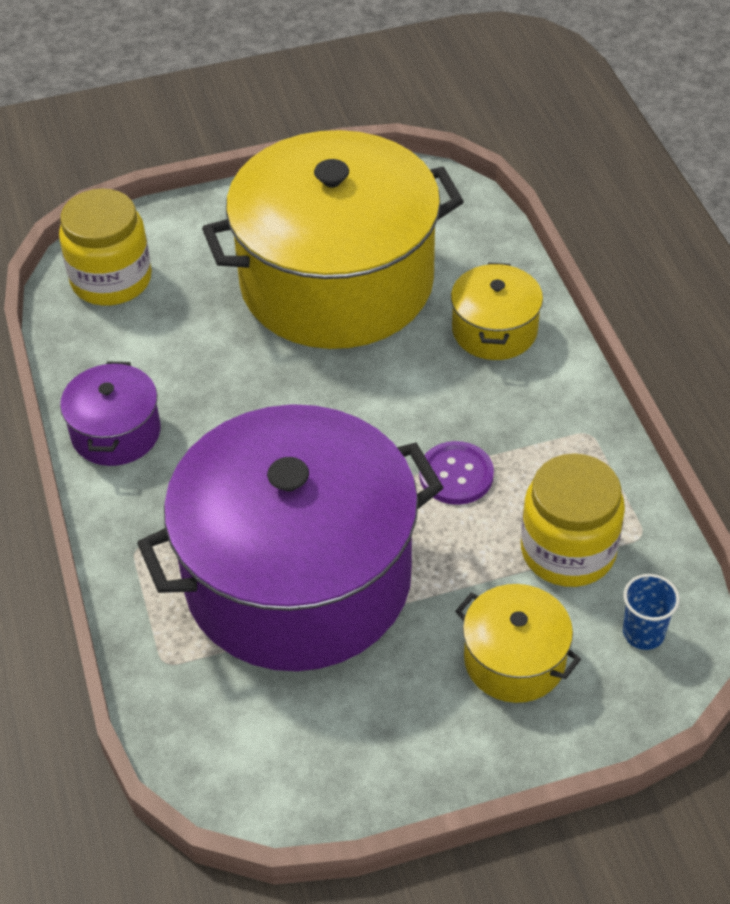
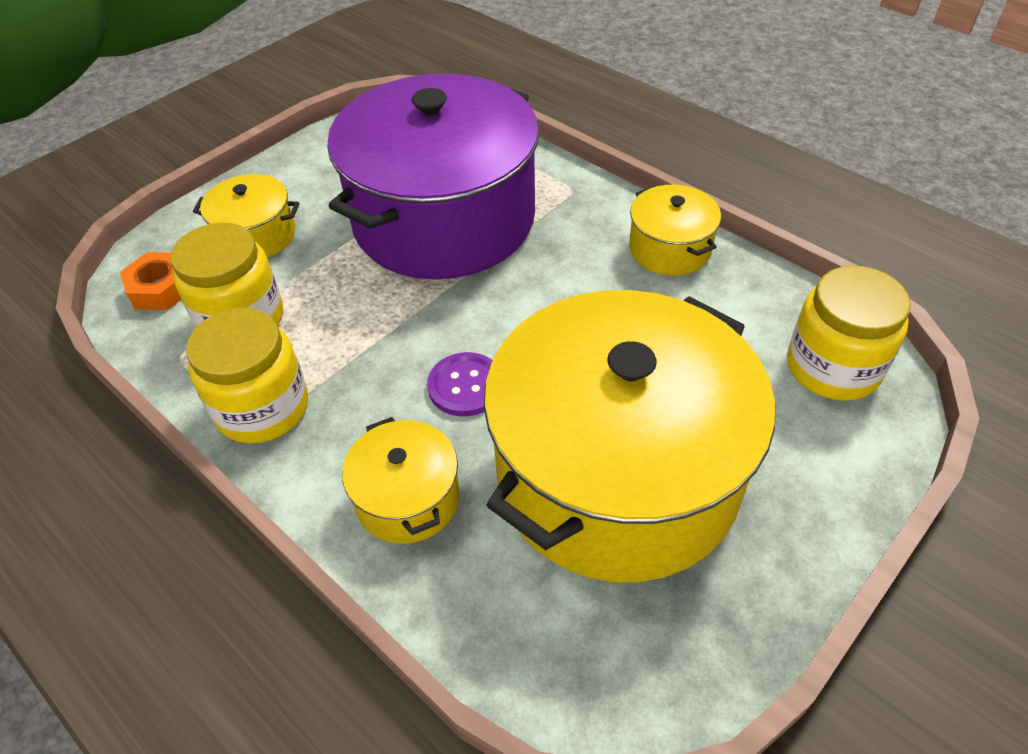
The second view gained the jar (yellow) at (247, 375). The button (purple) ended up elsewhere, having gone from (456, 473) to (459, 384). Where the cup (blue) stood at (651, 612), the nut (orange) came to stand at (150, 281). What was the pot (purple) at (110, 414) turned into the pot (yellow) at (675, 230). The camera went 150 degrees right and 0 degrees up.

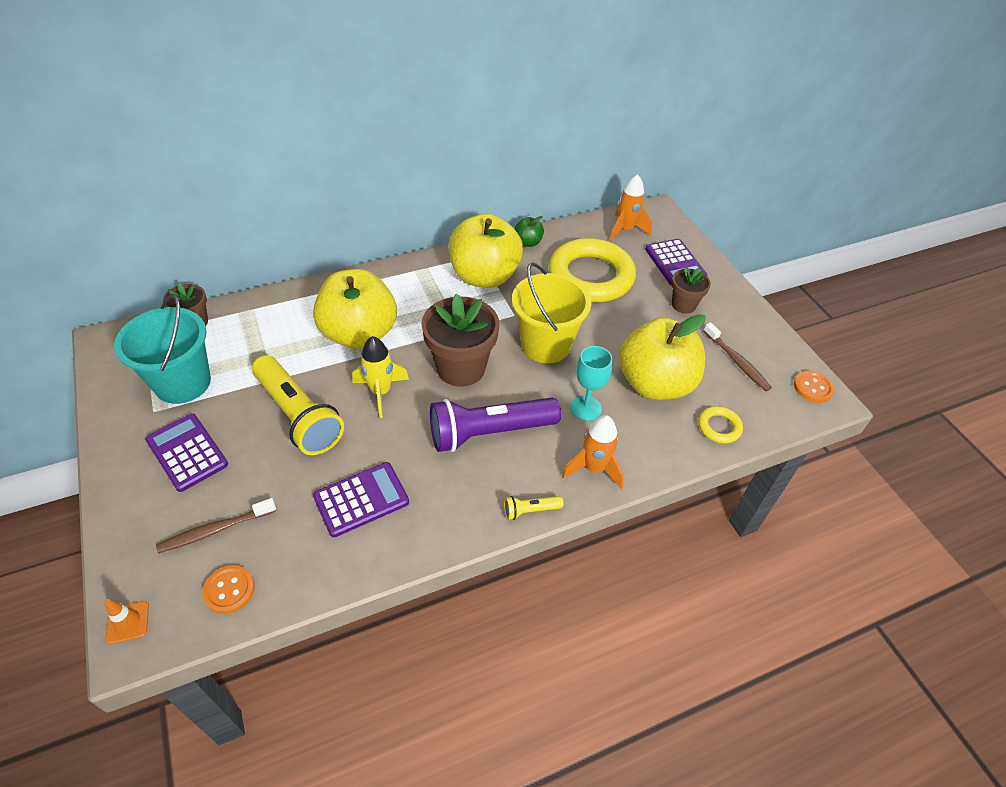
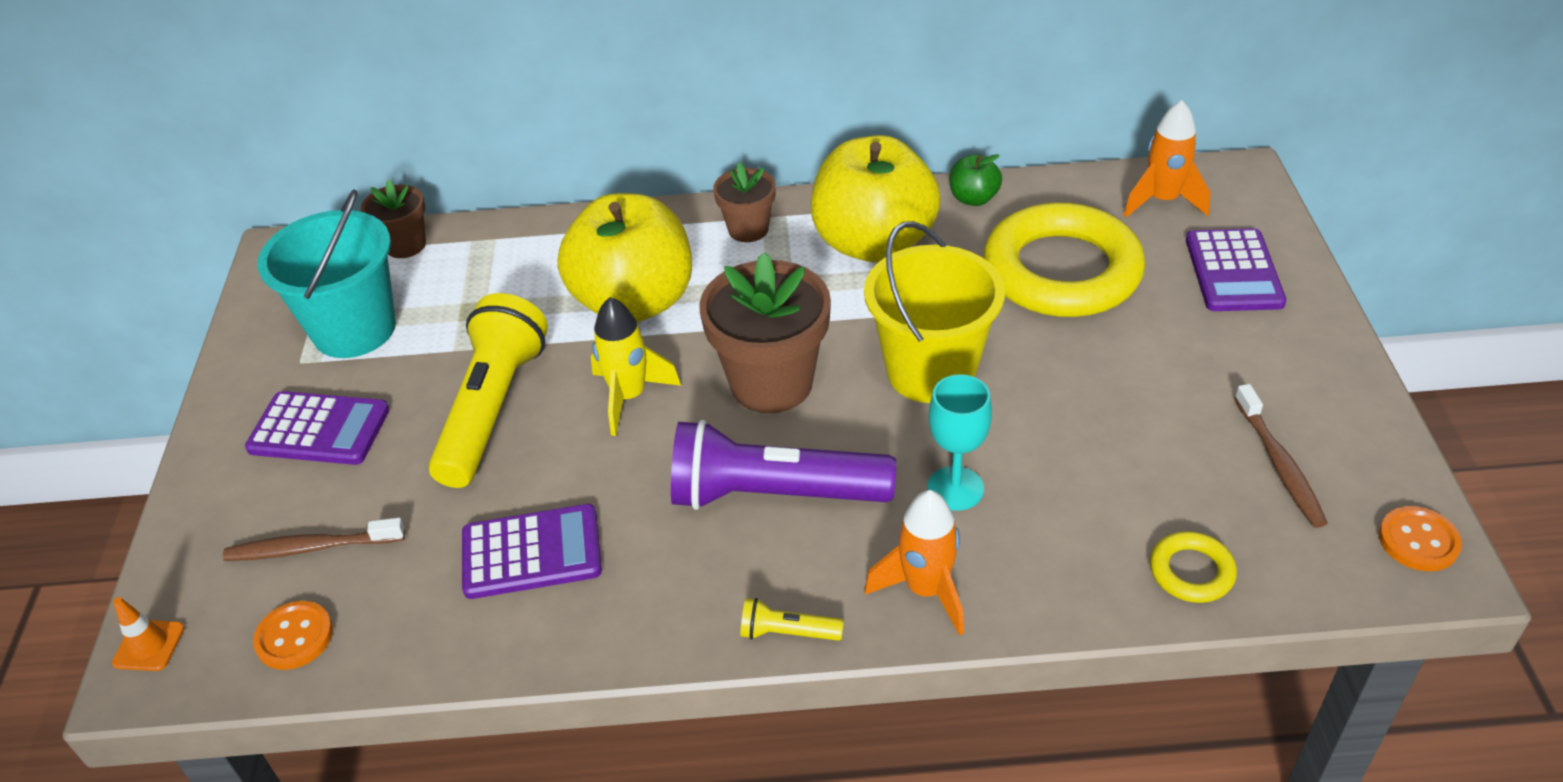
The second view lost the apple (yellow) at (662, 357). The flower pot (brown) ended up elsewhere, having gone from (691, 290) to (744, 202). The calculator (purple) at (186, 453) ended up facing another way, 120 degrees clockwise from before. The flashlight (yellow) at (298, 405) ended up facing another way, 150 degrees counterclockwise from before. The camera went 25 degrees right and 5 degrees down.

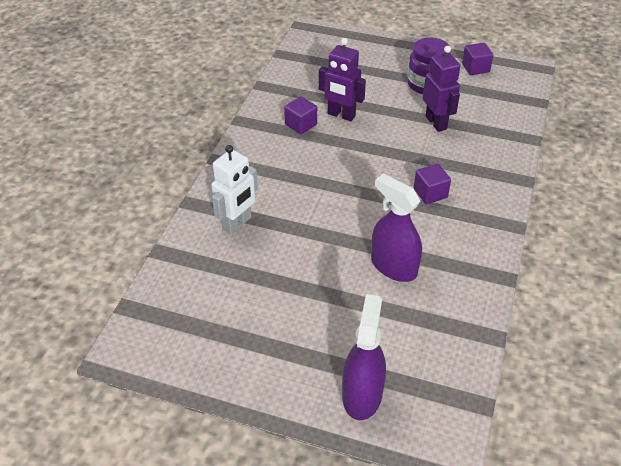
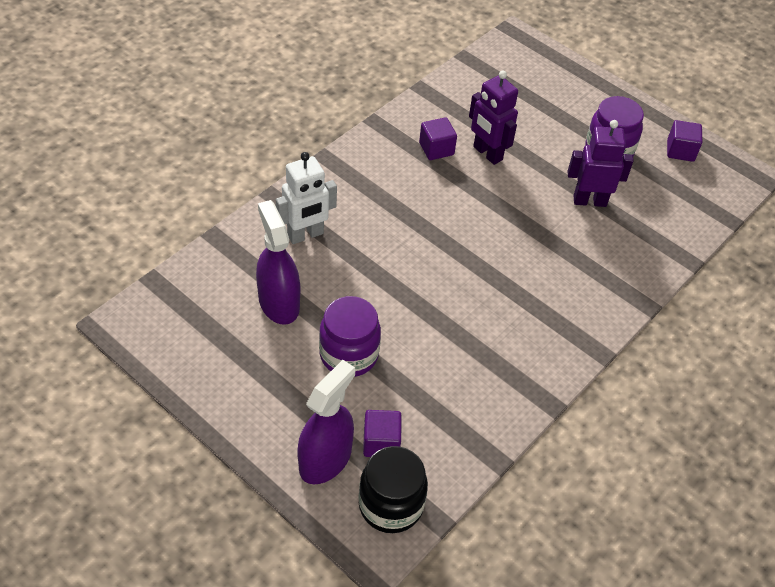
The second view gained the jar (purple) at (350, 336). The second view gained the jar (black) at (393, 489). The spray bottle (purple) ended up elsewhere, having gone from (396, 228) to (278, 262). The cube (purple) ended up elsewhere, having gone from (432, 184) to (382, 433). The robot (purple) at (441, 89) ended up facing another way, 90 degrees counterclockwise from before. The camera went 20 degrees right and 5 degrees up.

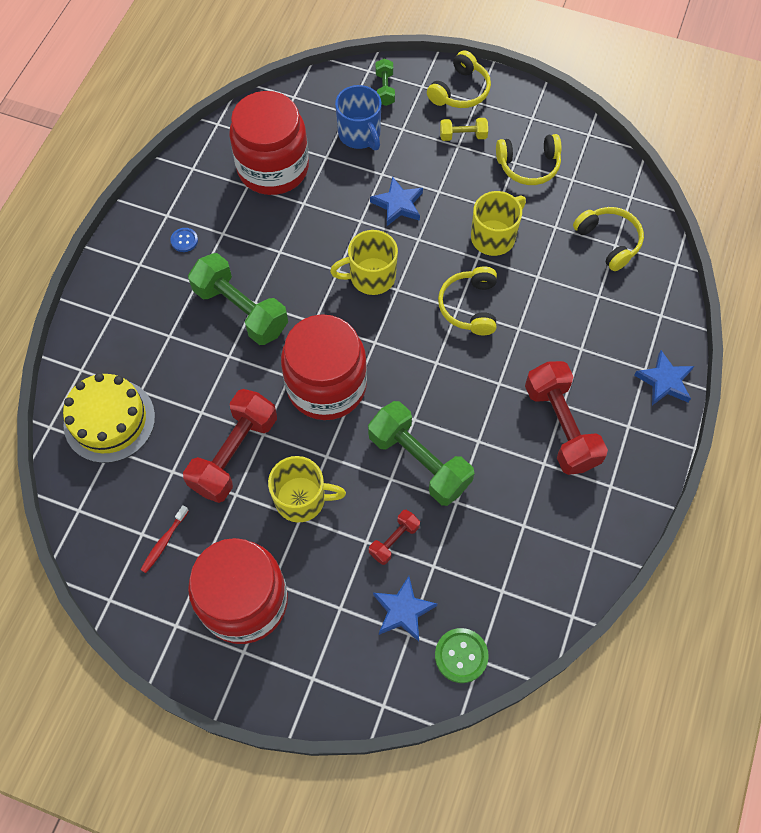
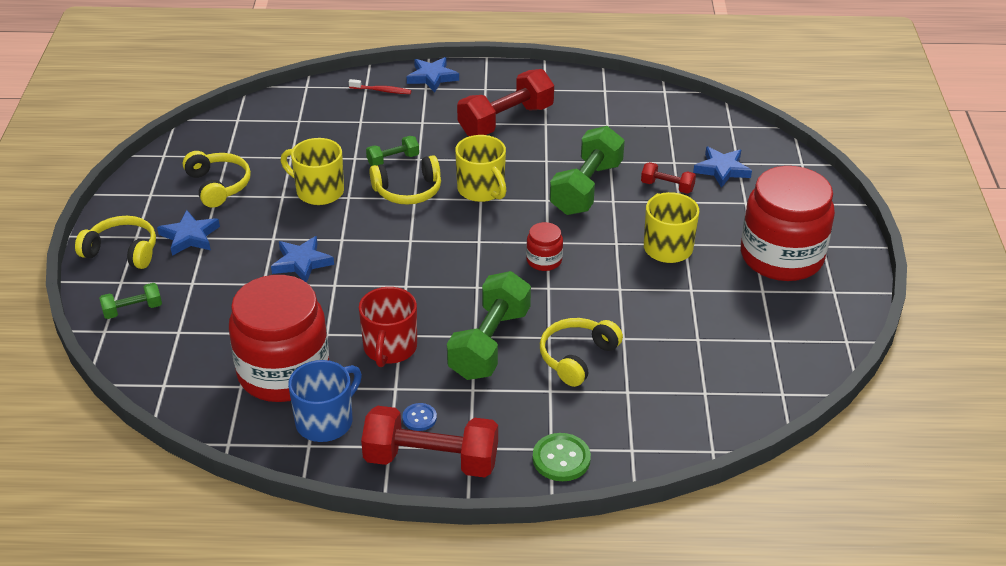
The second view lost the cake (yellow) at (109, 418). The second view gained the mug (red) at (388, 327). The second view gained the dumbbell (green) at (392, 151). The toothbrush (red) ended up elsewhere, having gone from (165, 539) to (380, 86). The dumbbell (red) ended up elsewhere, having gone from (230, 446) to (429, 442). The mug (yellow) ended up elsewhere, having gone from (364, 262) to (481, 168). The mug (blue) ended up elsewhere, having gone from (358, 117) to (325, 401). The button (green) ended up elsewhere, having gone from (462, 655) to (562, 457). The headphones (yellow) ended up elsewhere, having gone from (608, 239) to (581, 352). Where the dumbbell (yellow) stood at (464, 129), the star (blue) came to stand at (188, 233). The size of the jar (red) at (324, 367) changed by a factor of 0.43. The camera went 110 degrees left and 25 degrees down.

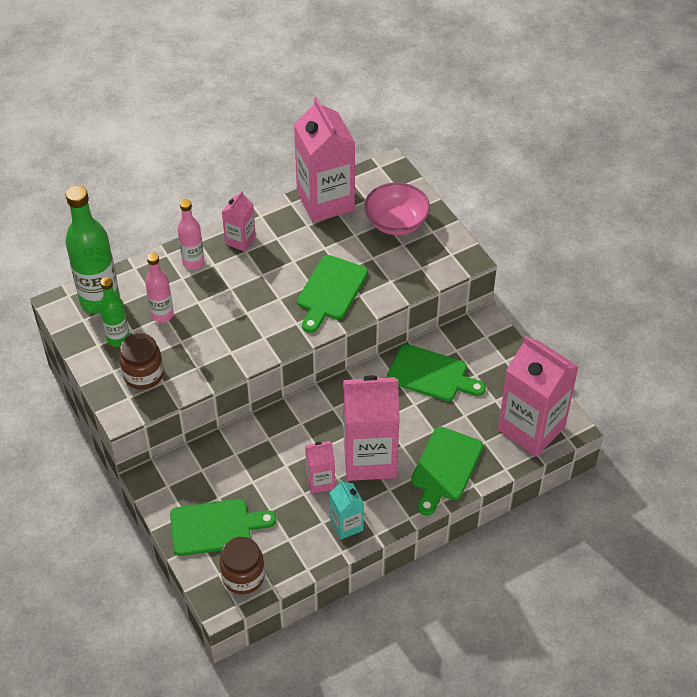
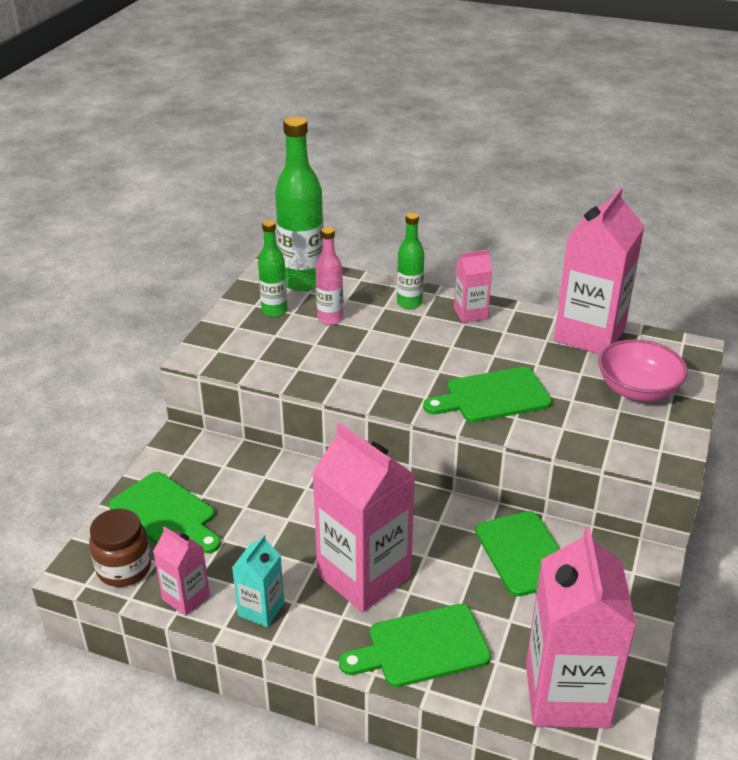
The second view lost the jar (brown) at (141, 361). The carton (pink) ended up elsewhere, having gone from (320, 467) to (181, 571). What was the bottle (pink) at (191, 234) turned into the bottle (green) at (410, 261). The camera went 50 degrees right and 15 degrees down.

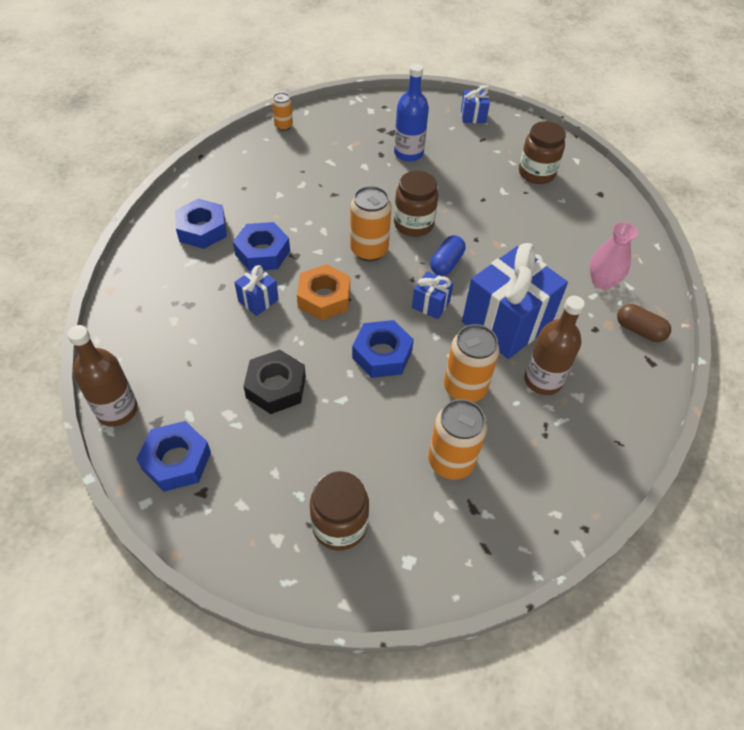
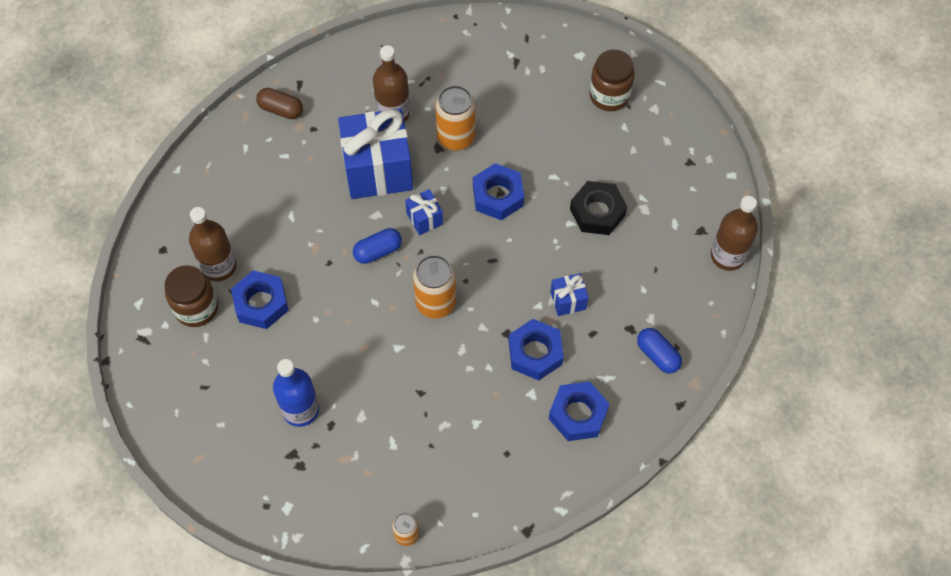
The second view lost the nut (orange) at (323, 292). The second view lost the jar (brown) at (416, 204). The second view lost the can (orange) at (457, 439). The second view lost the gift (blue) at (475, 105). The second view lost the vase (pink) at (614, 256). The second view gained the bottle (brown) at (213, 244). The second view gained the capsule (blue) at (659, 350). The nut (blue) ended up elsewhere, having gone from (174, 456) to (260, 299). The capsule (brown) at (644, 323) ended up facing another way, 45 degrees counterclockwise from before. The camera went 145 degrees left and 10 degrees up.

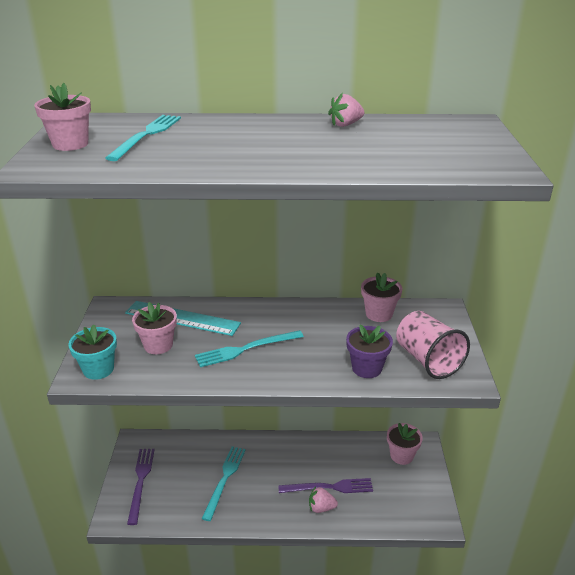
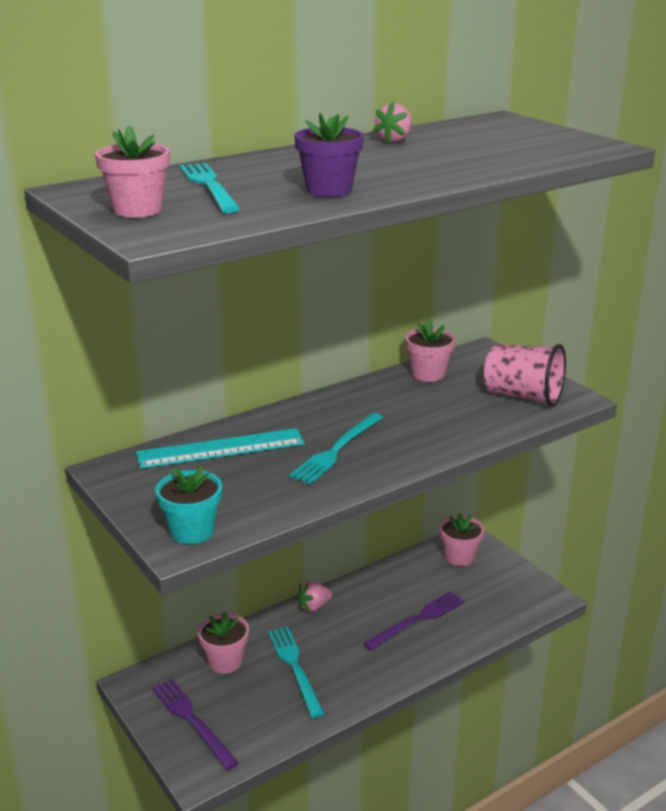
The flower pot (pink) ended up elsewhere, having gone from (154, 328) to (223, 643). The strawberry (pink) ended up elsewhere, having gone from (323, 499) to (314, 596). The flower pot (purple) ended up elsewhere, having gone from (369, 351) to (329, 155). The camera went 35 degrees left and 5 degrees down.

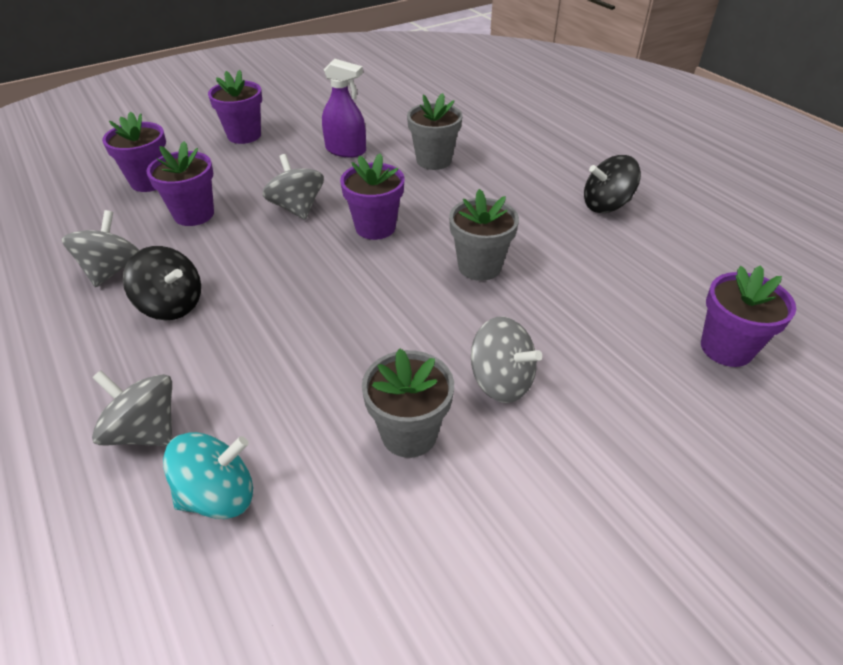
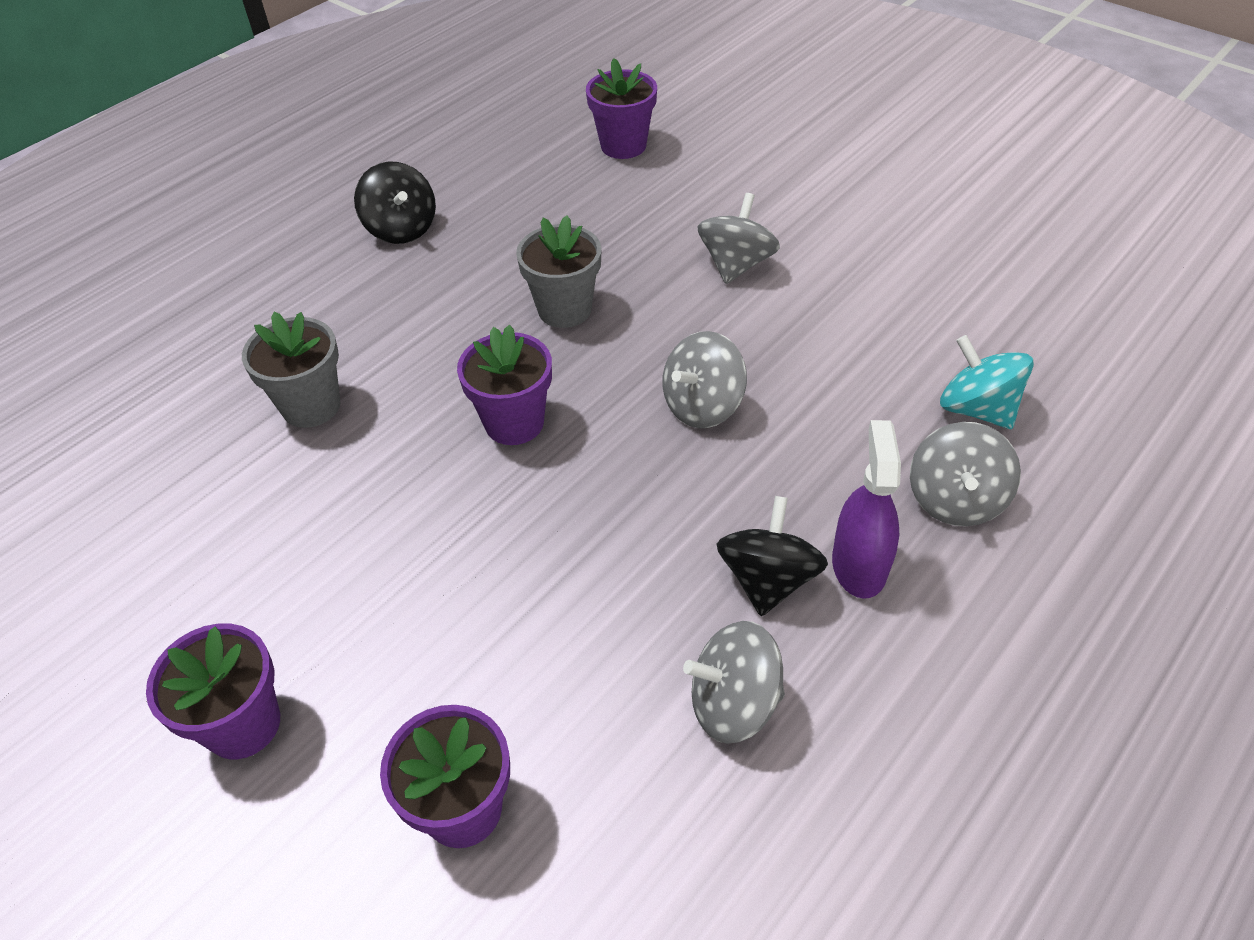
The second view lost the flower pot (purple) at (180, 183). The second view lost the flower pot (grey) at (408, 403). The spinning top (grey) ended up elsewhere, having gone from (293, 187) to (704, 379). The spray bottle (purple) ended up elsewhere, having gone from (344, 108) to (866, 509). The camera went 105 degrees left and 5 degrees up.

